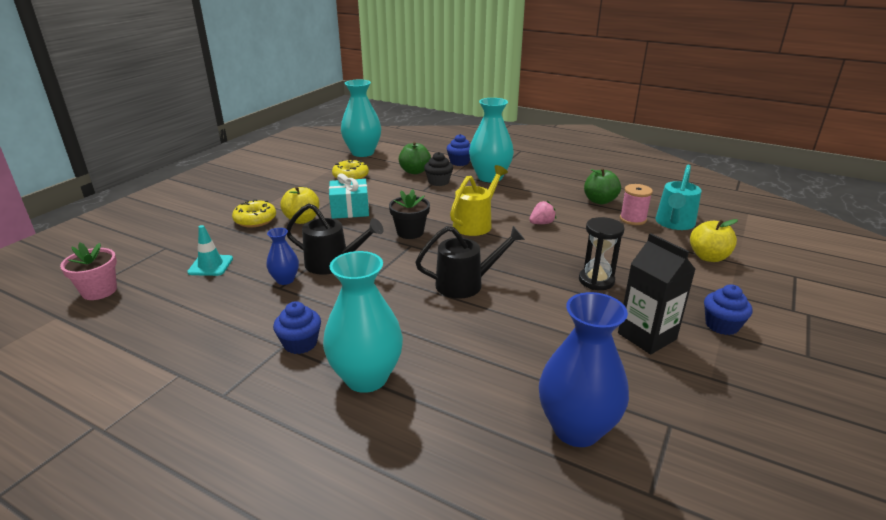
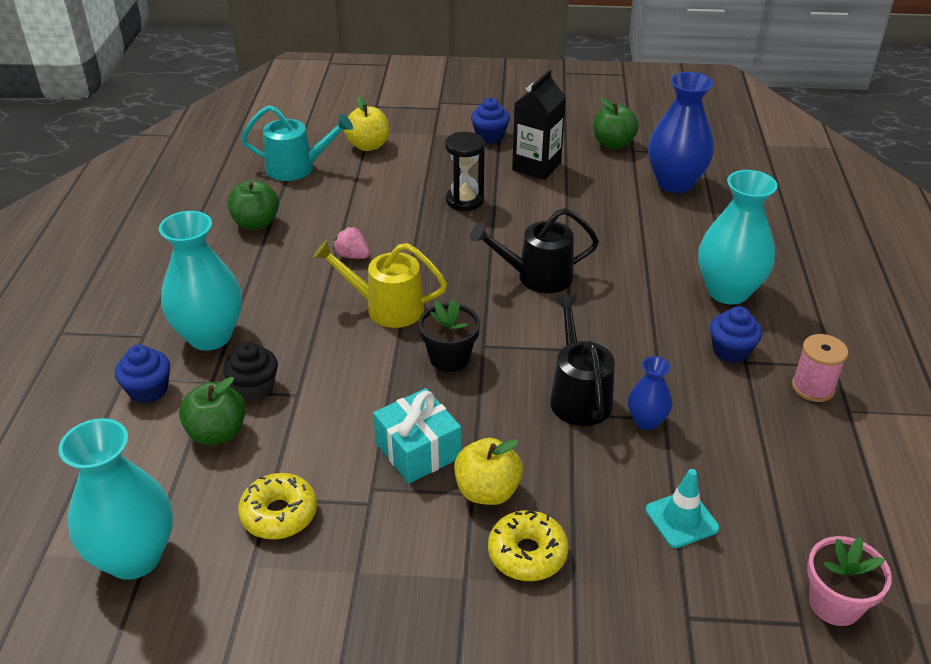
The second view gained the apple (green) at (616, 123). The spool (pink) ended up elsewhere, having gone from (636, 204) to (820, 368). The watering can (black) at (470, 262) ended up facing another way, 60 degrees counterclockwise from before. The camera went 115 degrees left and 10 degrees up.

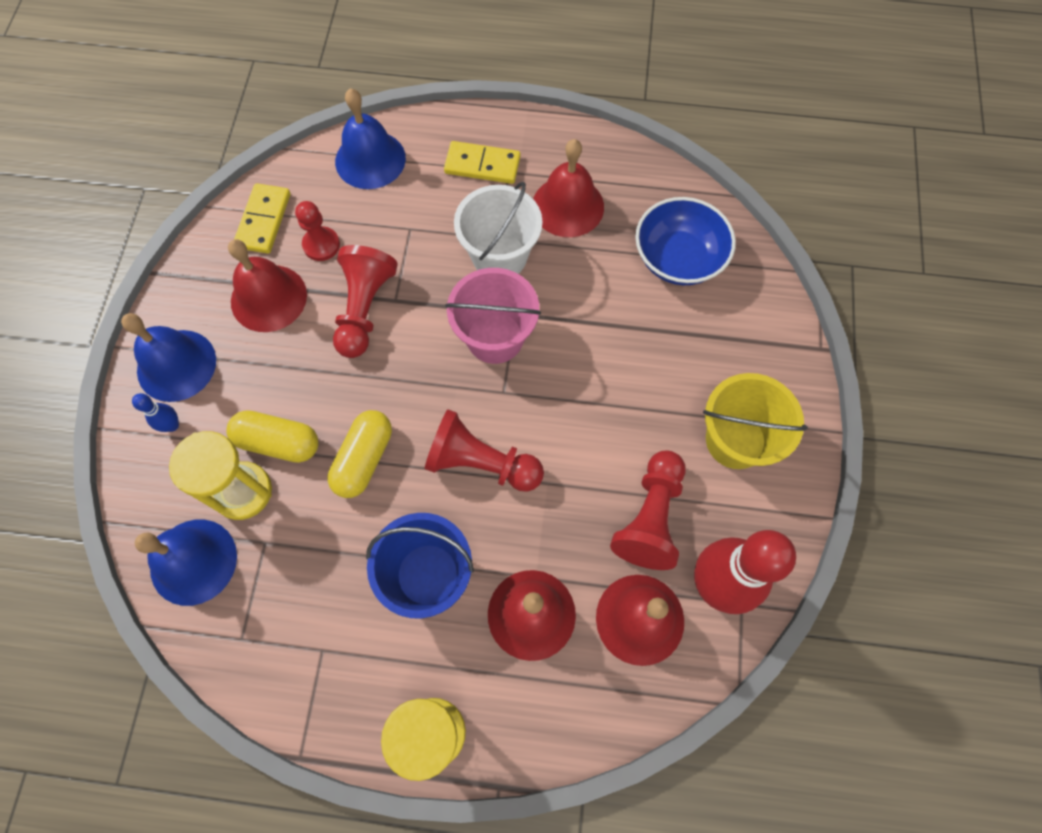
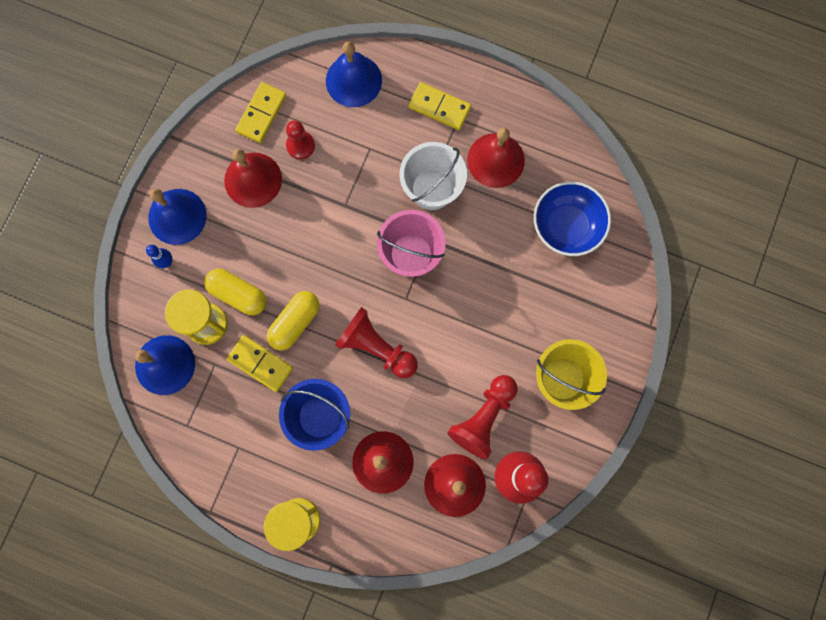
The second view lost the pawn (red) at (365, 301). The second view gained the domino (yellow) at (260, 363). The camera went 15 degrees right and 10 degrees up.

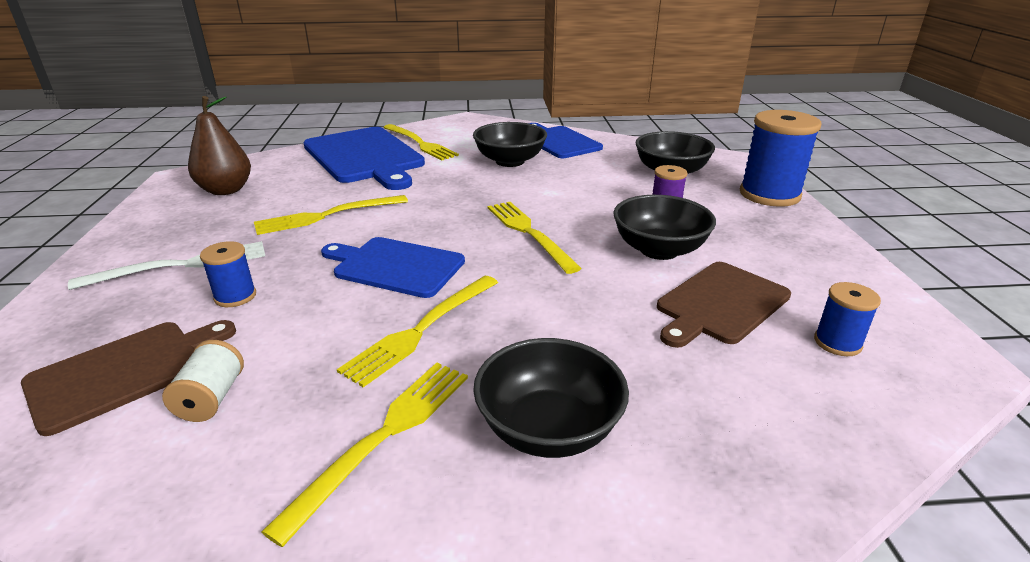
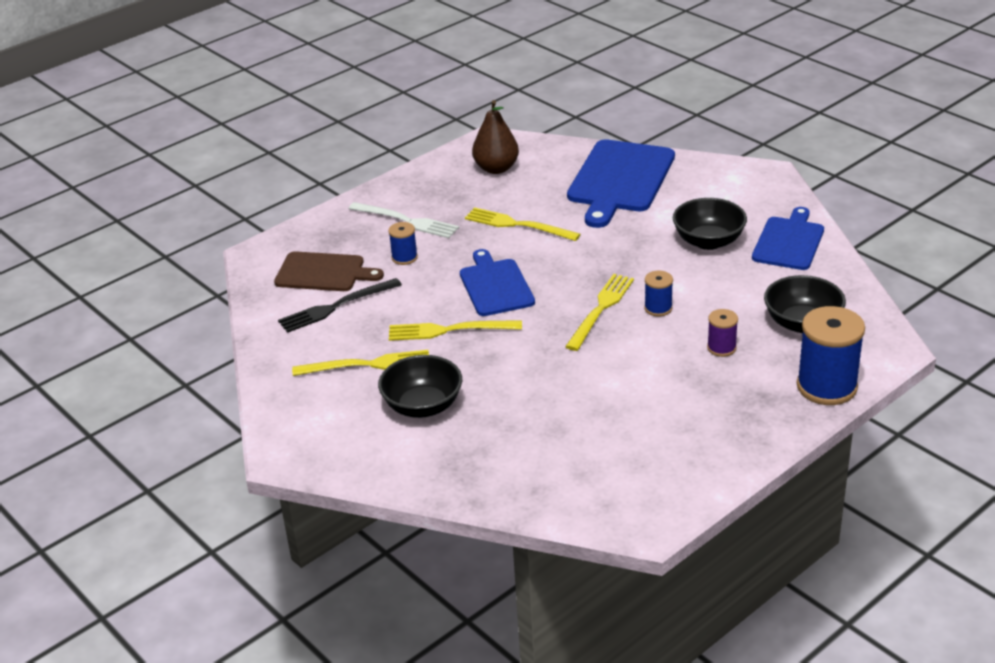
The second view lost the fork (yellow) at (421, 142). The second view lost the bowl (black) at (664, 227). The second view lost the cutting board (brown) at (724, 305). The spool (blue) ended up elsewhere, having gone from (847, 319) to (658, 293). Where the spool (white) stood at (203, 381), the fork (black) came to stand at (340, 305). The camera went 55 degrees right and 5 degrees up.

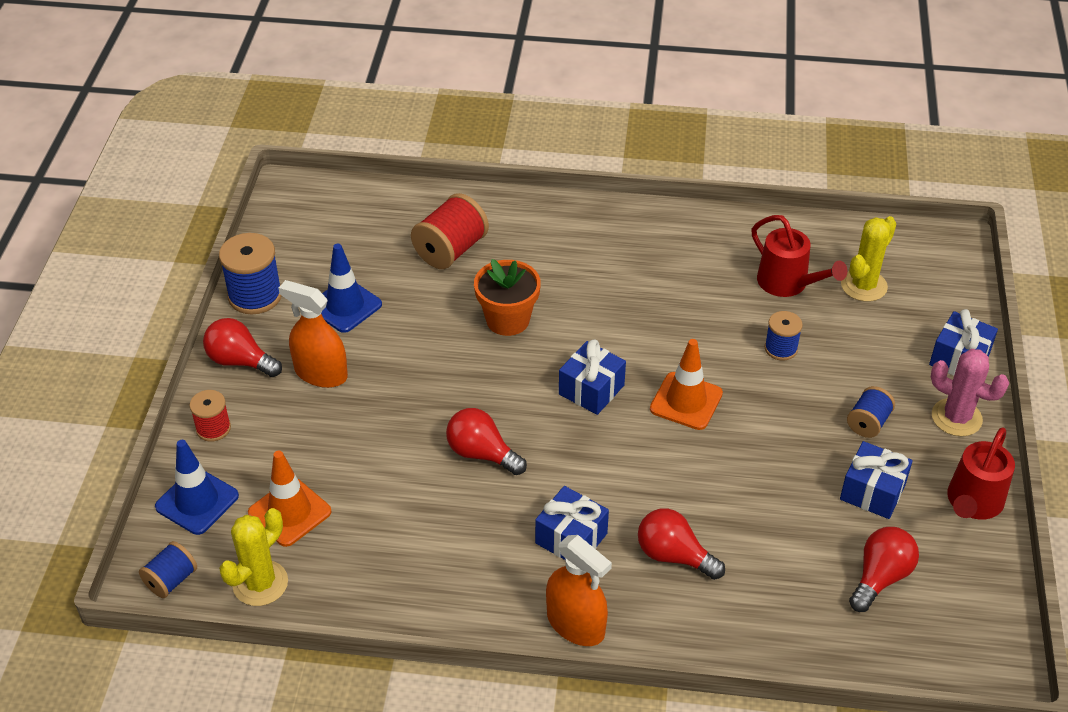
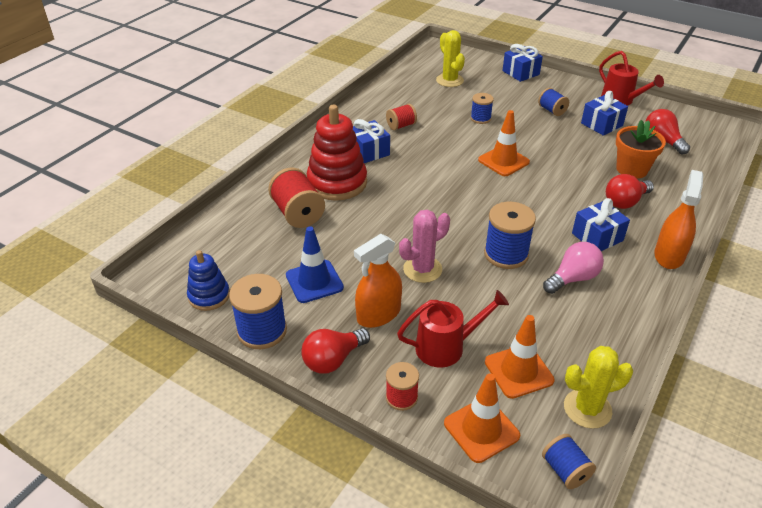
The second view gained the stacking toy (blue) at (208, 280). The second view gained the stacking toy (red) at (337, 153). The second view gained the spool (red) at (401, 117). The second view gained the light bulb (pink) at (573, 268). The flower pot (orange) ended up elsewhere, having gone from (507, 297) to (641, 149). The gift (blue) ended up elsewhere, having gone from (592, 377) to (371, 141). The watering can (red) ended up elsewhere, having gone from (799, 256) to (453, 329). The cactus (pink) ended up elsewhere, having gone from (970, 392) to (424, 246). Where the light bulb (red) stood at (486, 441), the spool (blue) came to stand at (510, 235). What was the traffic cone (blue) at (197, 487) turned into the traffic cone (orange) at (482, 418). The cactus (yellow) at (253, 557) ended up facing another way, 75 degrees counterclockwise from before. The spray bottle (orange) at (579, 590) ended up facing another way, 45 degrees counterclockwise from before. The camera went 65 degrees left and 5 degrees down.

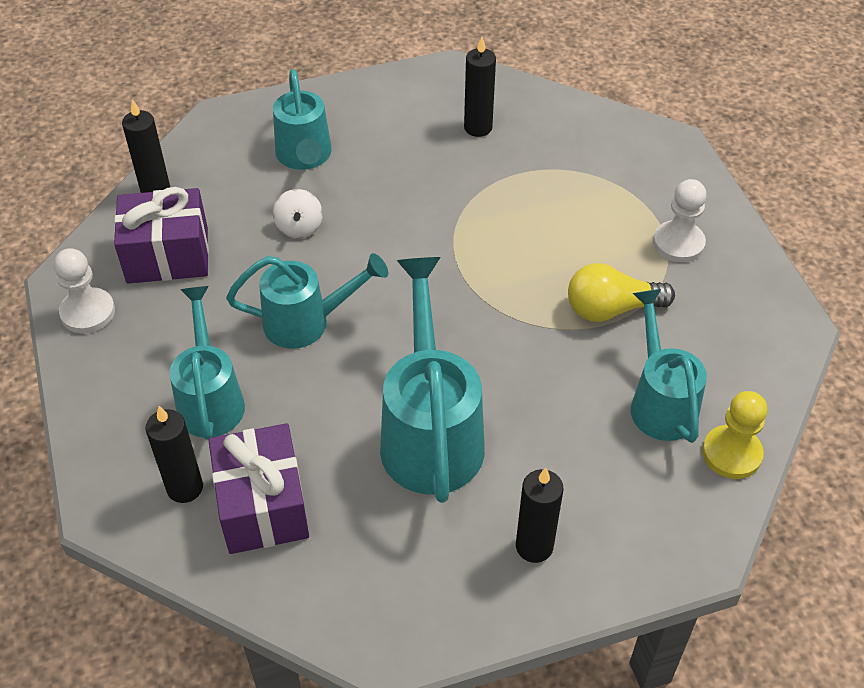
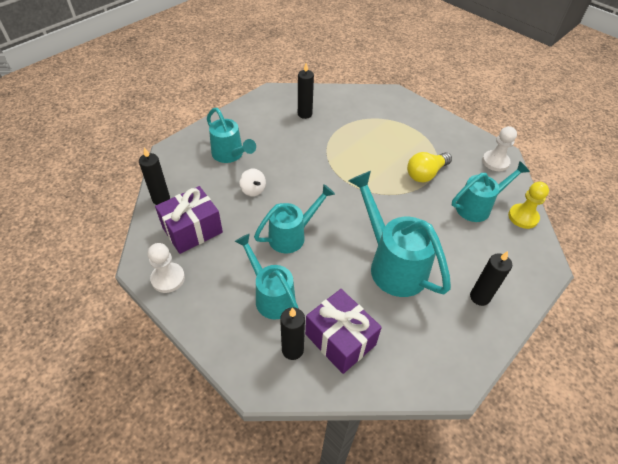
The pawn (white) ended up elsewhere, having gone from (680, 221) to (499, 148). The watering can (turquoise) at (669, 366) ended up facing another way, 105 degrees clockwise from before. The camera went 30 degrees left and 0 degrees up.

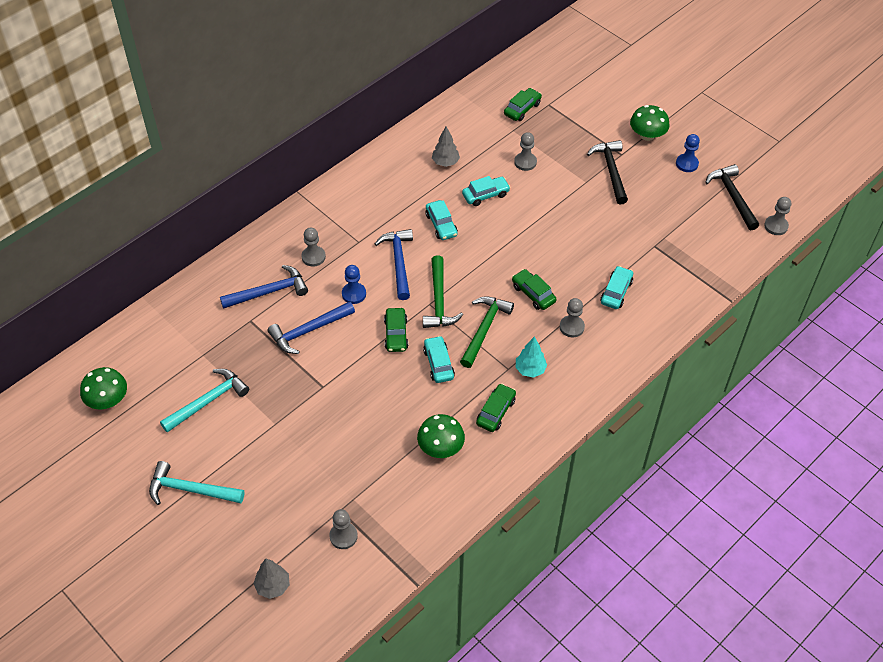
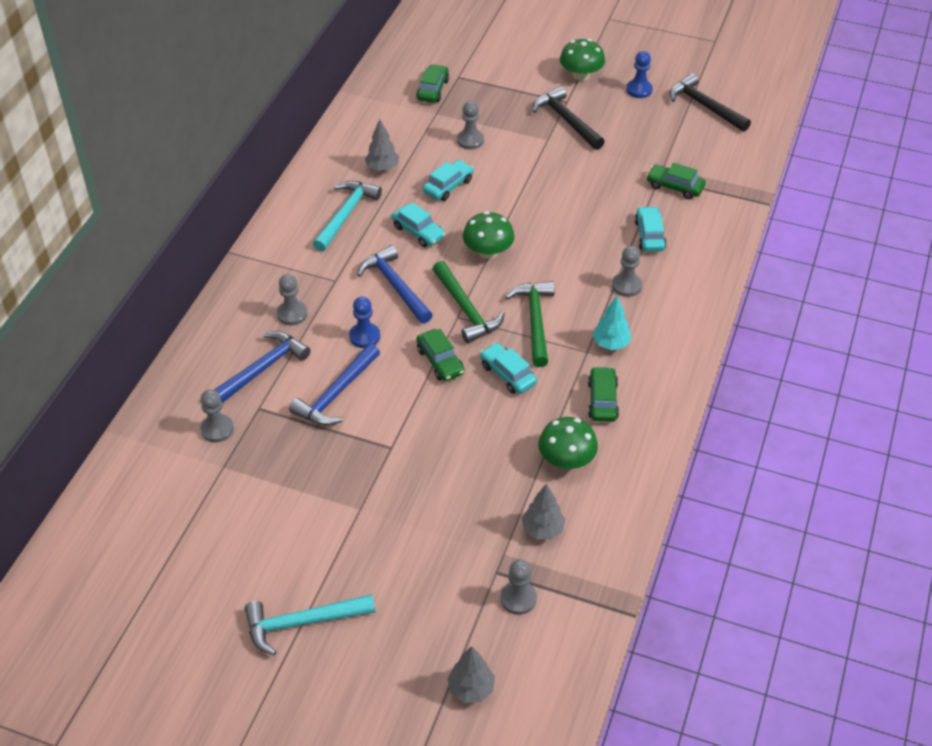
The second view gained the tree (grey) at (543, 511). The mushroom (green) ended up elsewhere, having gone from (103, 388) to (489, 235). The hammer (turquoise) ended up elsewhere, having gone from (204, 401) to (347, 216). The car (green) ended up elsewhere, having gone from (534, 289) to (676, 181). The pawn (grey) ended up elsewhere, having gone from (777, 216) to (217, 416). The camera went 25 degrees left and 5 degrees down.

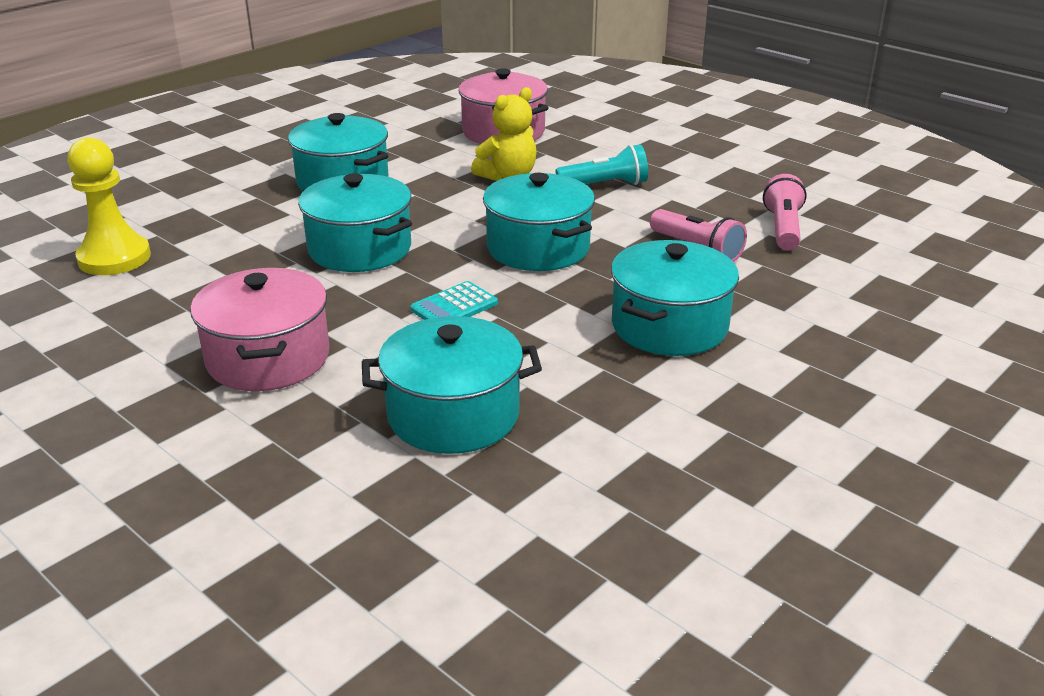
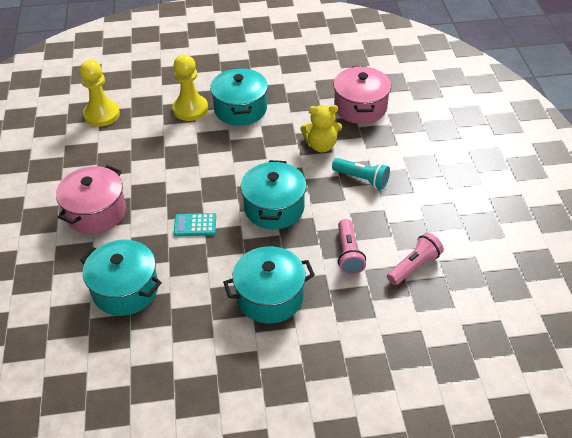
The second view lost the pot (turquoise) at (355, 222). The second view gained the pawn (yellow) at (190, 87). The camera went 40 degrees right and 15 degrees up.

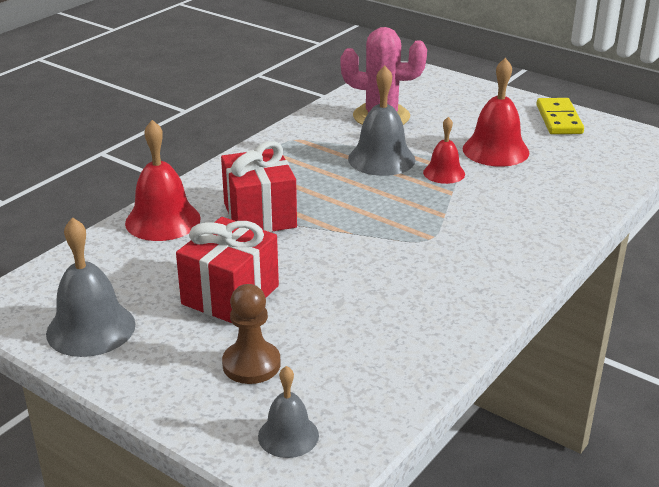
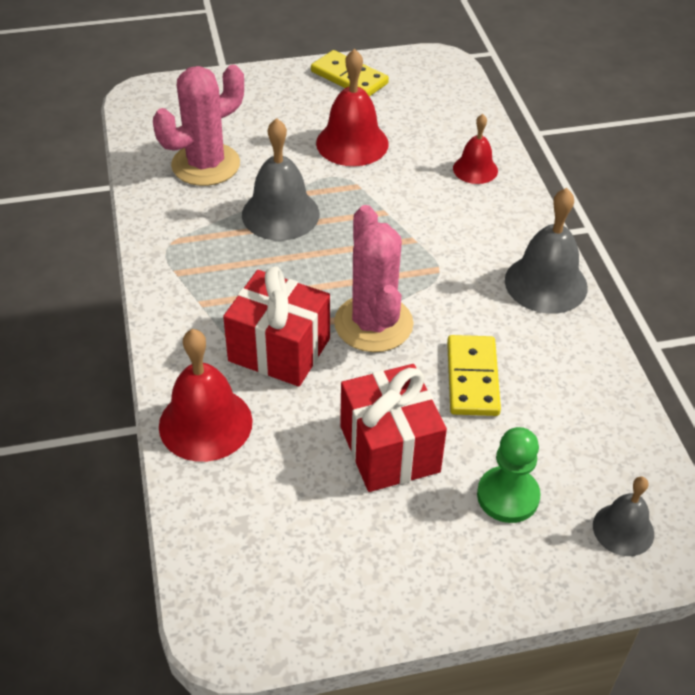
The second view gained the cactus (pink) at (374, 278). The second view gained the domino (yellow) at (474, 375). The bell (grey) ended up elsewhere, having gone from (91, 287) to (546, 251). The bell (red) ended up elsewhere, having gone from (444, 150) to (475, 149). What was the pawn (brown) at (251, 334) turned into the pawn (green) at (509, 475). The camera went 50 degrees left and 15 degrees up.

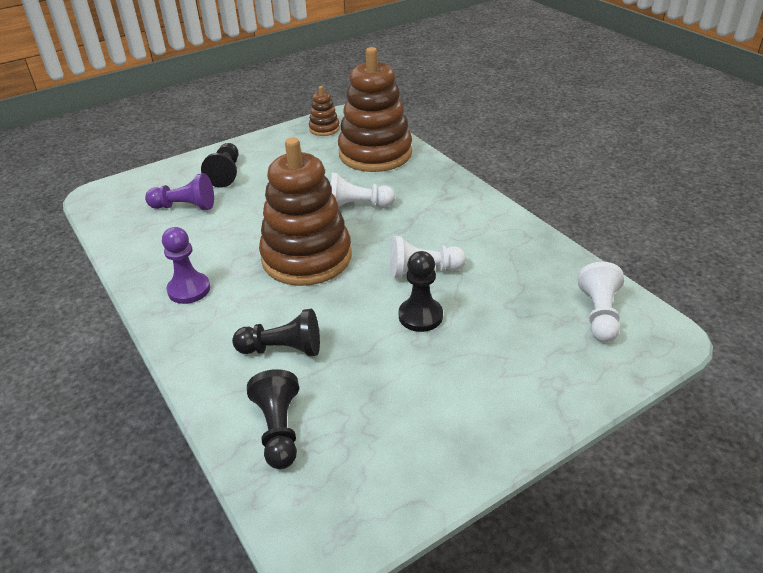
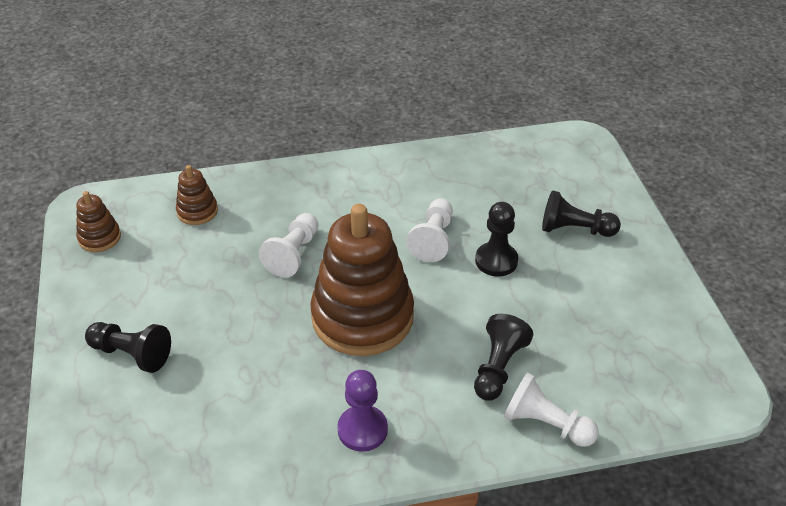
The second view lost the pawn (purple) at (179, 191). The pawn (black) ended up elsewhere, having gone from (273, 419) to (581, 213). The pawn (white) ended up elsewhere, having gone from (601, 302) to (551, 409). The size of the stacking toy (brown) at (375, 109) changed by a factor of 0.44. The camera went 70 degrees left and 5 degrees up.

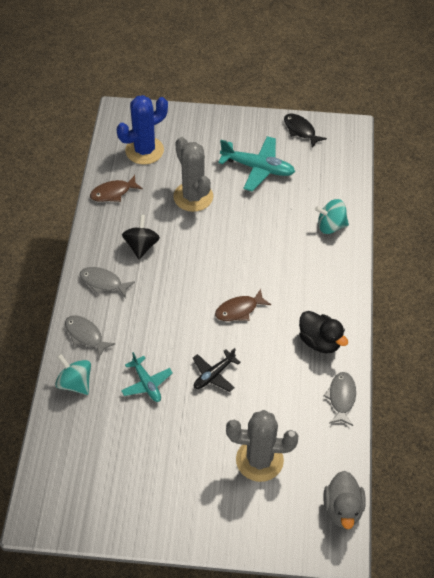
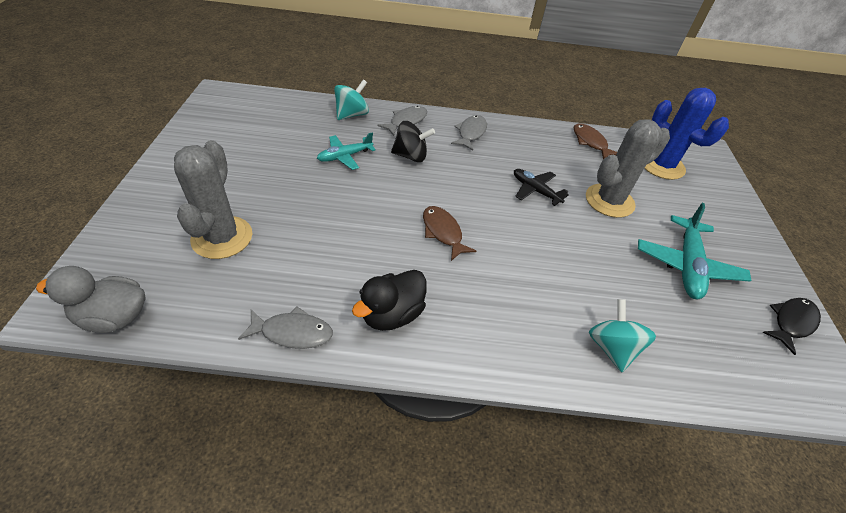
The spinning top (black) ended up elsewhere, having gone from (141, 237) to (413, 141). The plane (black) ended up elsewhere, having gone from (217, 370) to (541, 187). The camera went 85 degrees right and 5 degrees down.

